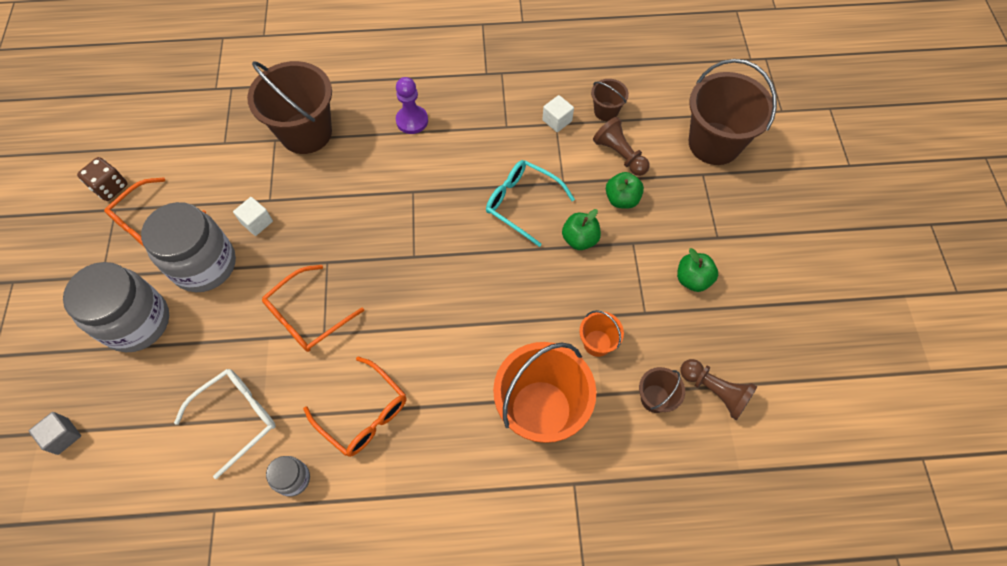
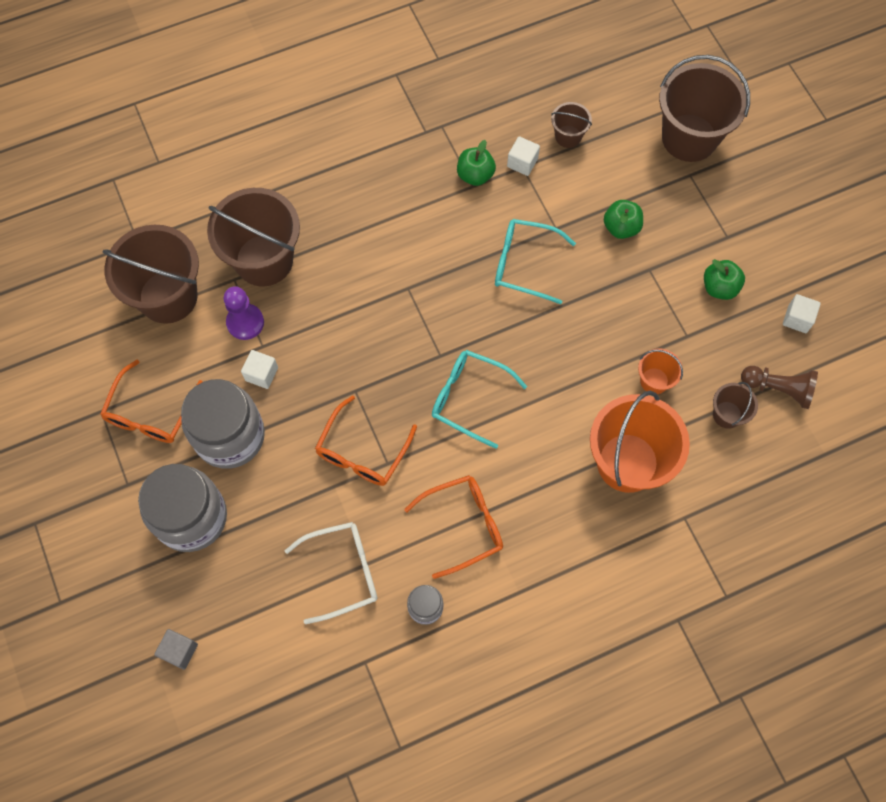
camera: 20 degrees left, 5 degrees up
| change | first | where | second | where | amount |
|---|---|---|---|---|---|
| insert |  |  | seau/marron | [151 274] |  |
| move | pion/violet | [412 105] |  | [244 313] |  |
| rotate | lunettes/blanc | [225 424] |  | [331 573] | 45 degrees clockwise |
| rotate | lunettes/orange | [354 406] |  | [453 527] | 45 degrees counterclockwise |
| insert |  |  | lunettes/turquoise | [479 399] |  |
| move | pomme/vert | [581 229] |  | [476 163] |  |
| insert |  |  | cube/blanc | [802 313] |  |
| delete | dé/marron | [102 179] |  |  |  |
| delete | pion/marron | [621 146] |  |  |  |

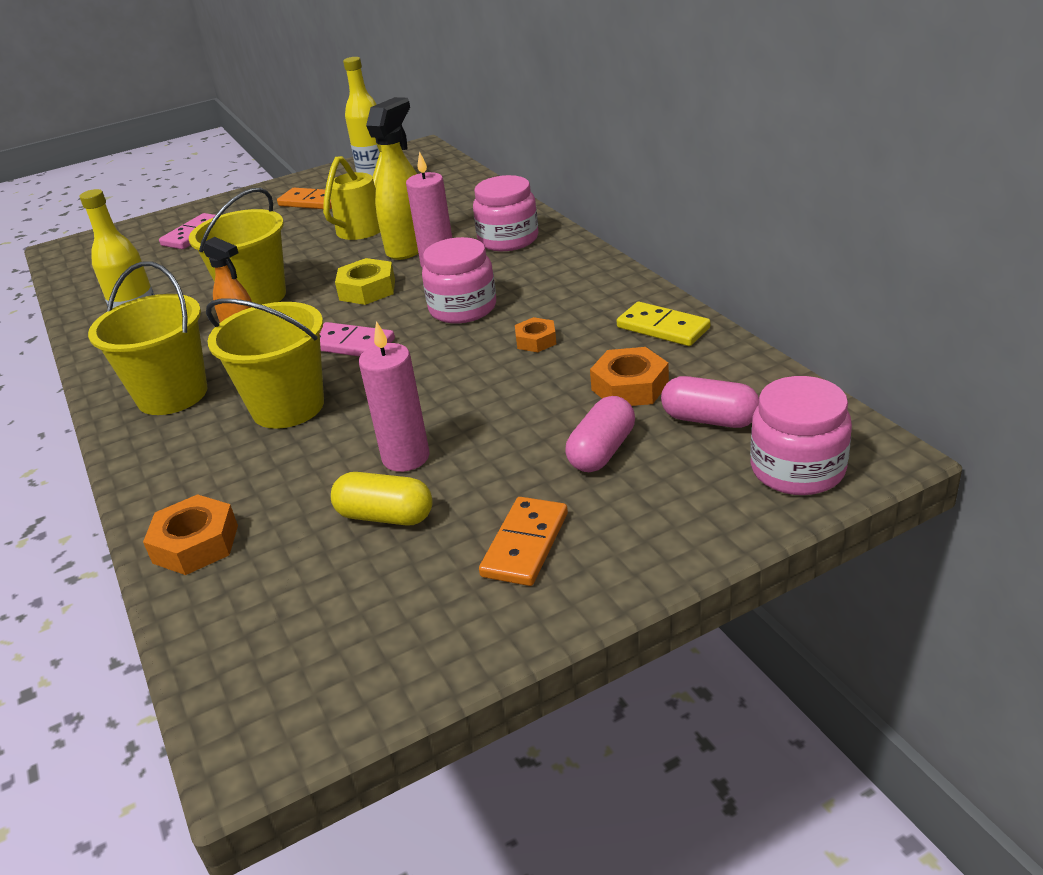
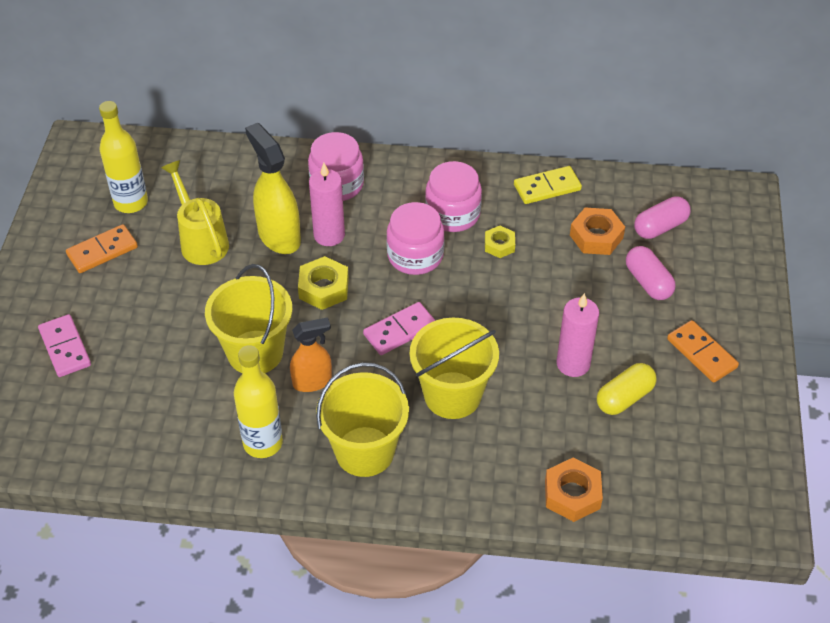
camera: 60 degrees left, 15 degrees up
| change | first | where | second | where | amount |
|---|---|---|---|---|---|
| move | bocal/rose | [801 435] |  | [453 196] |  |
| recolor | écrou/orange | [535 334] | écrou/jaune | [500 242] |  |

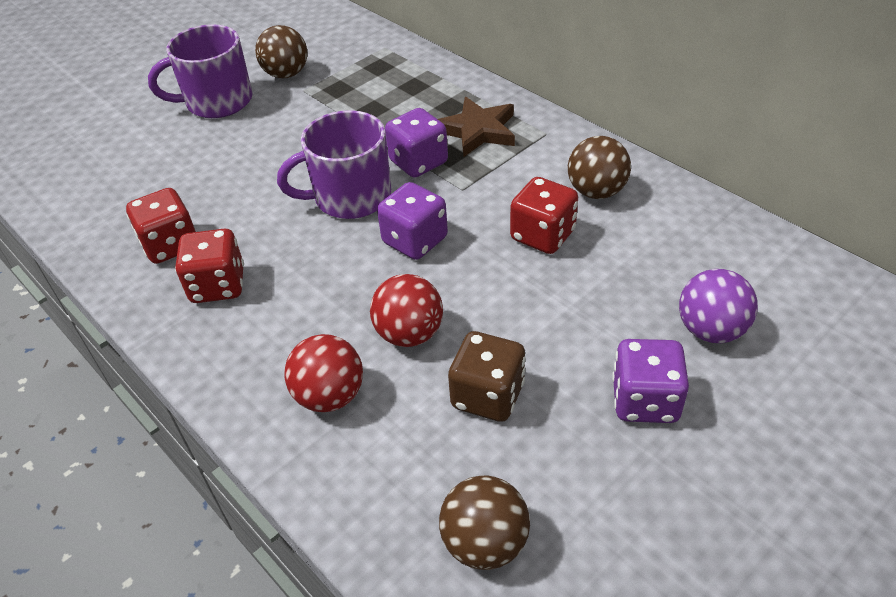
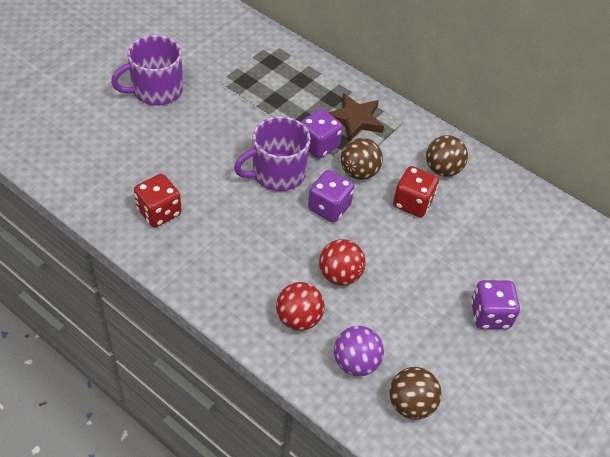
camera: 15 degrees left, 5 degrees up
| change | first | where | second | where | amount |
|---|---|---|---|---|---|
| move | balle/violet | [718 306] |  | [359 351] |  |
| move | balle/marron | [281 51] |  | [362 159] |  |
| delete | dé/rouge | [209 266] |  |  |  |
| delete | dé/marron | [487 376] |  |  |  |

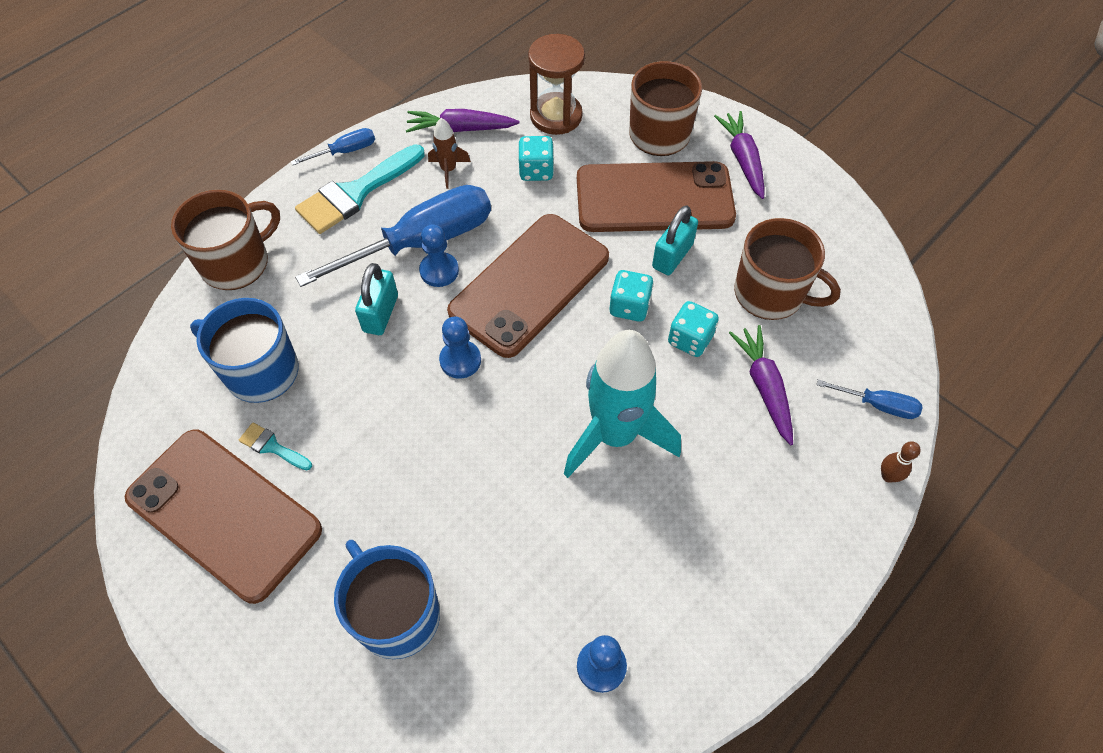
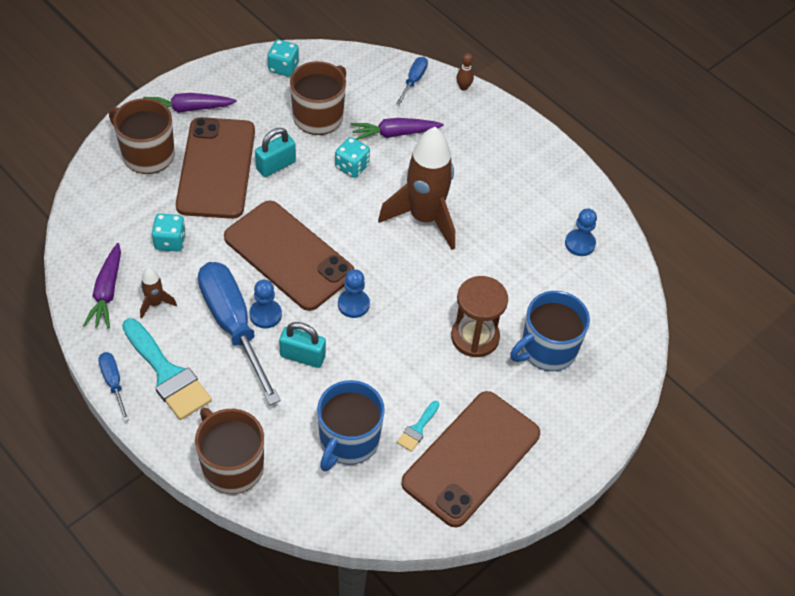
camera: 90 degrees left, 5 degrees down
| change | first | where | second | where | amount |
|---|---|---|---|---|---|
| rotate | cadenas/turquoise | [675 240] |  | [275 152] | 75 degrees counterclockwise |
| move | dé/turquoise | [631 296] |  | [283 58] |  |
| recolor | fusée/turquoise | [622 404] | fusée/marron | [416 188] |  |
| move | sablier/marron | [556 84] |  | [479 316] |  |

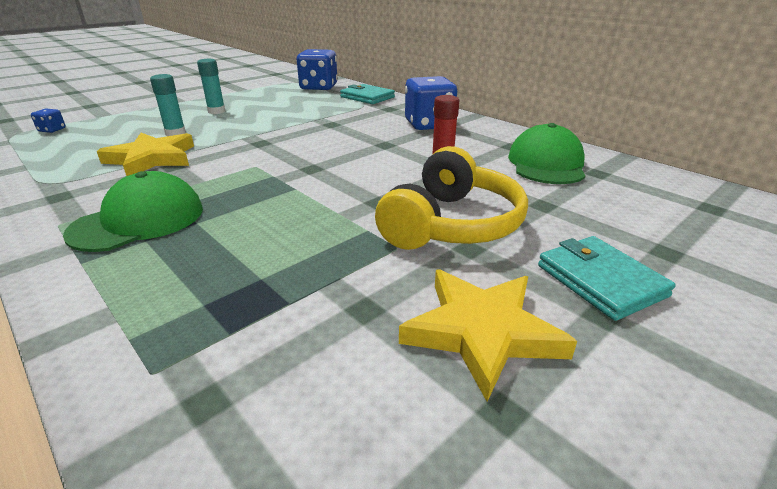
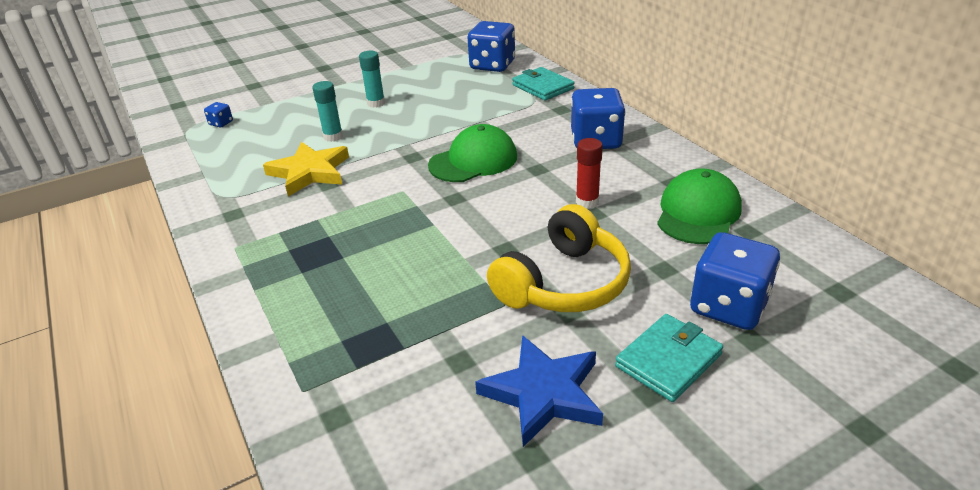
camera: 15 degrees right, 5 degrees up
| change | first | where | second | where | amount |
|---|---|---|---|---|---|
| move | casquette/vert | [133 211] |  | [472 153] |  |
| recolor | étoile/jaune | [488 336] | étoile/bleu | [539 391] |  |
| rotate | portefeuille/turquoise | [607 278] |  | [669 358] | 60 degrees clockwise |
| insert |  |  | dé/bleu | [735 281] |  |

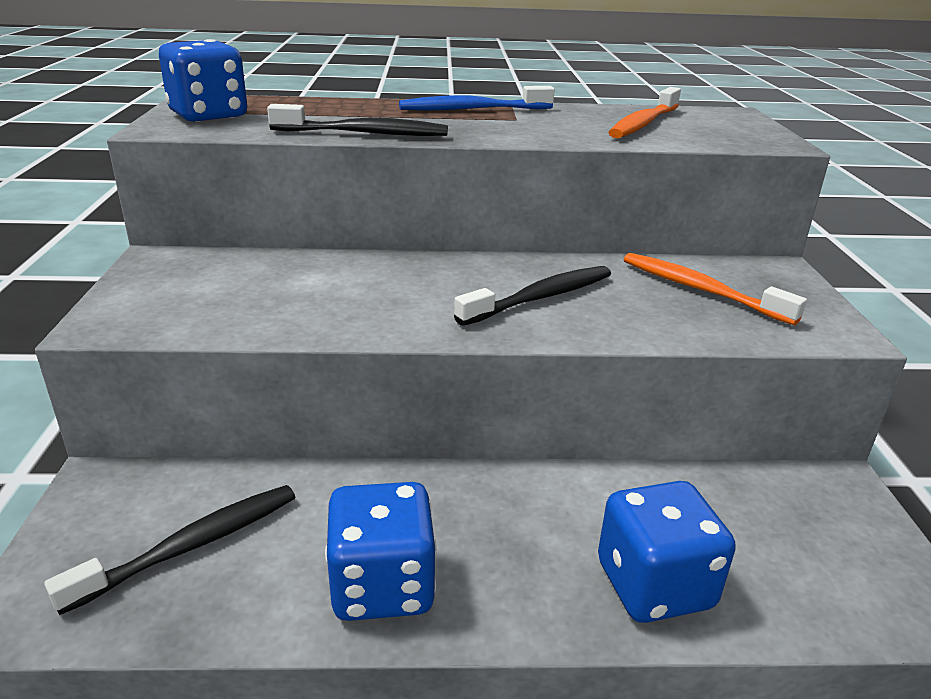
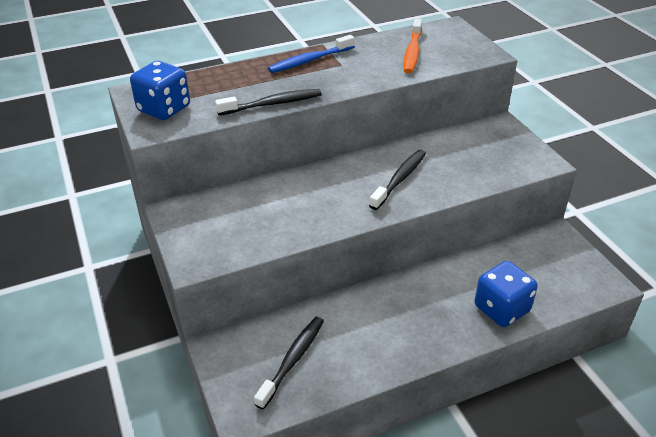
camera: 20 degrees left, 10 degrees up
| change | first | where | second | where | amount |
|---|---|---|---|---|---|
| delete | dé/bleu | [381 551] |  |  |  |
| delete | brosse à dents/orange | [715 289] |  |  |  |

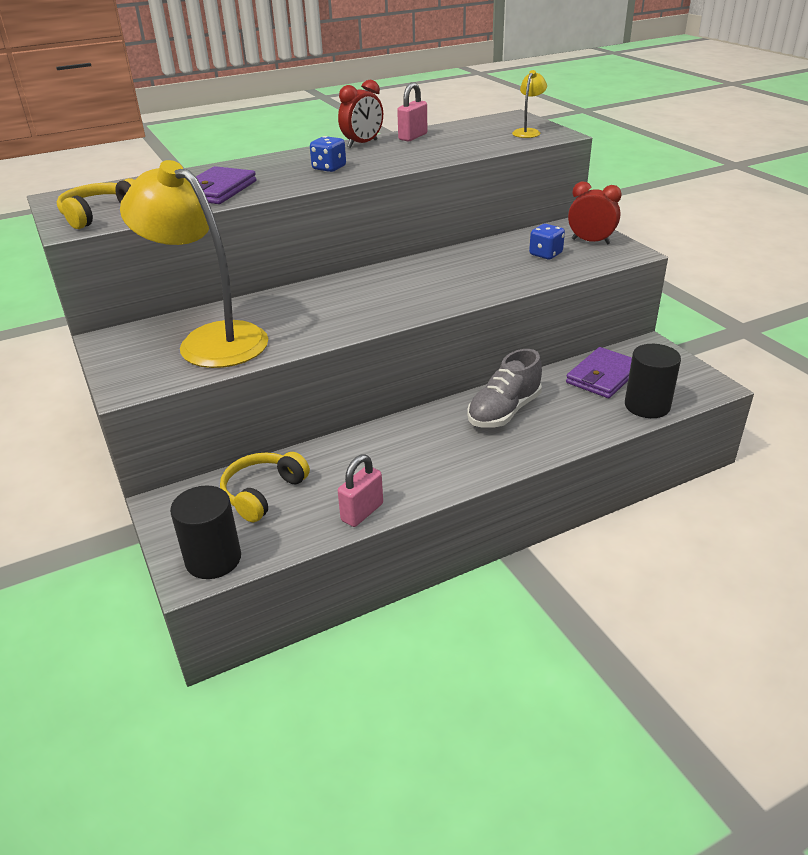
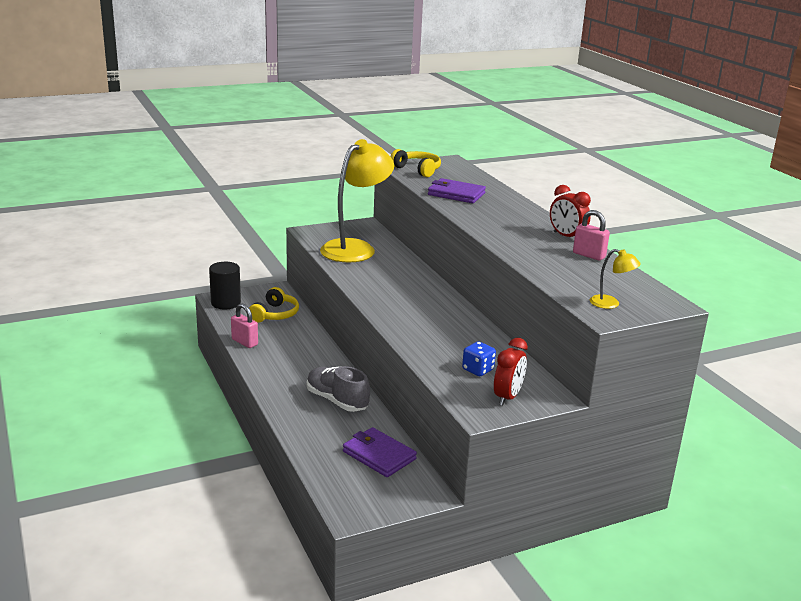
camera: 90 degrees right, 10 degrees down
| change | first | where | second | where | amount |
|---|---|---|---|---|---|
| rotate | casque audio/jaune | [265 487] |  | [274 305] | 75 degrees clockwise |
| delete | dé/bleu | [328 154] |  |  |  |
| delete | cylindre/noir | [653 381] |  |  |  |

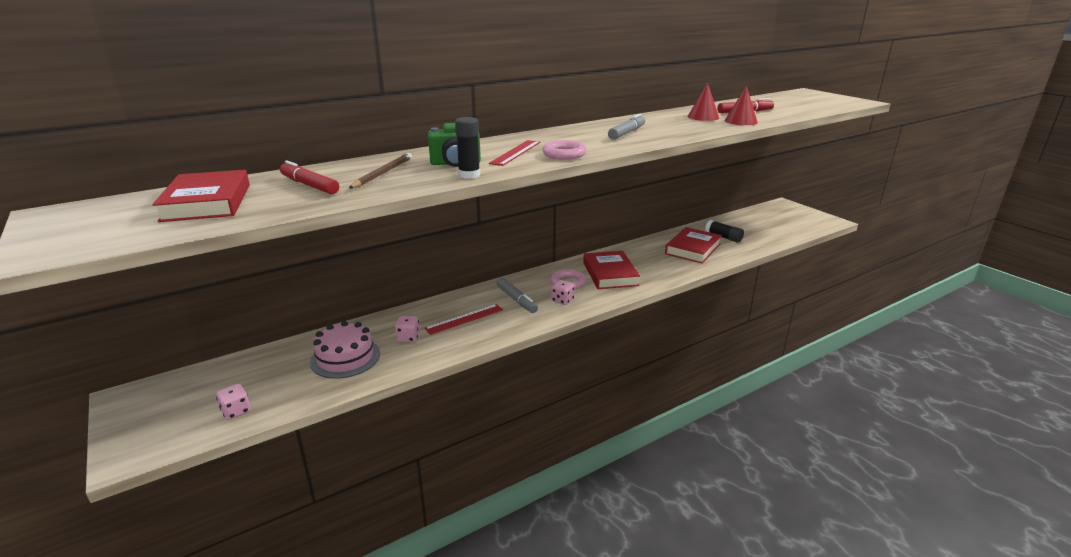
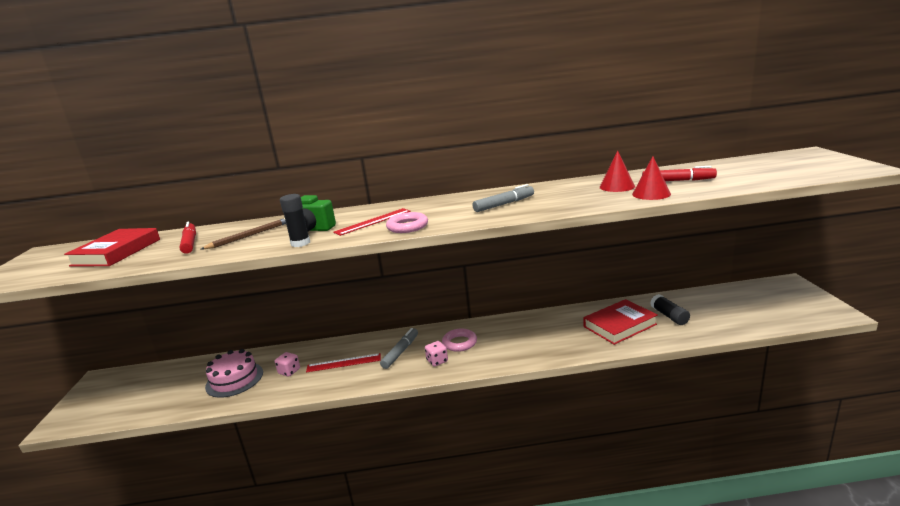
camera: 30 degrees right, 5 degrees down
| change | first | where | second | where | amount |
|---|---|---|---|---|---|
| rotate | feutre/gris | [517 295] |  | [399 348] | 150 degrees counterclockwise |
| delete | dé/rose | [233 402] |  |  |  |
| delete | livre/rouge | [611 270] |  |  |  |

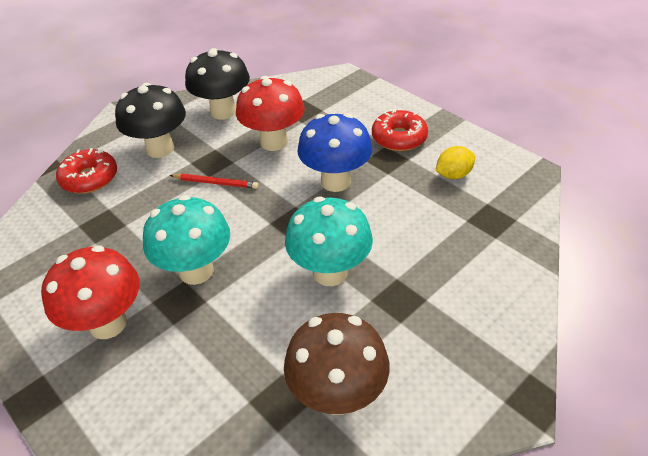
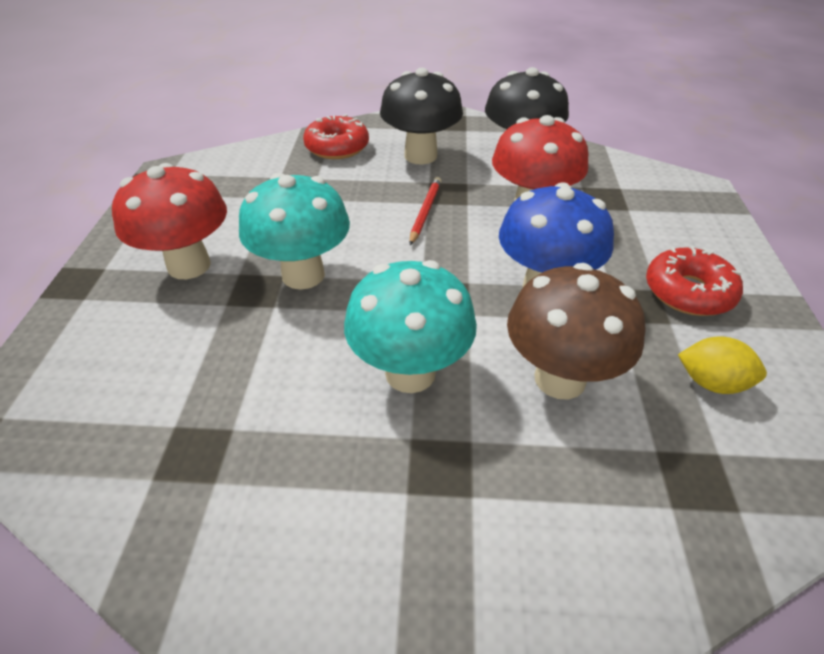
camera: 45 degrees right, 0 degrees up
| change | first | where | second | where | amount |
|---|---|---|---|---|---|
| rotate | crayon/rouge | [214 181] |  | [425 211] | 135 degrees counterclockwise |
| move | champignon/marron | [337 364] |  | [576 331] |  |

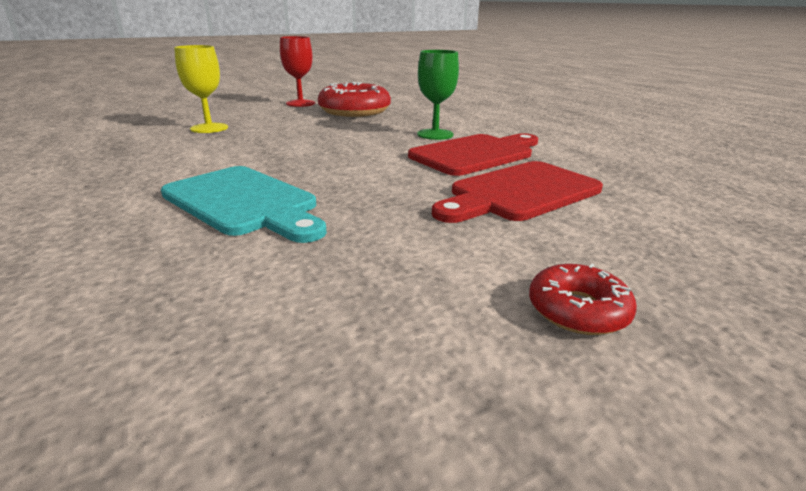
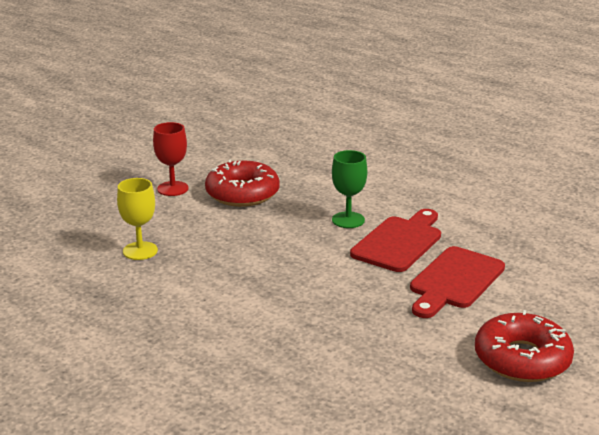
camera: 20 degrees left, 0 degrees up
| change | first | where | second | where | amount |
|---|---|---|---|---|---|
| resize | beignet/rouge | [583 299] |  | [524 346] | x1.96 |
| delete | planche à découper/turquoise | [244 204] |  |  |  |

